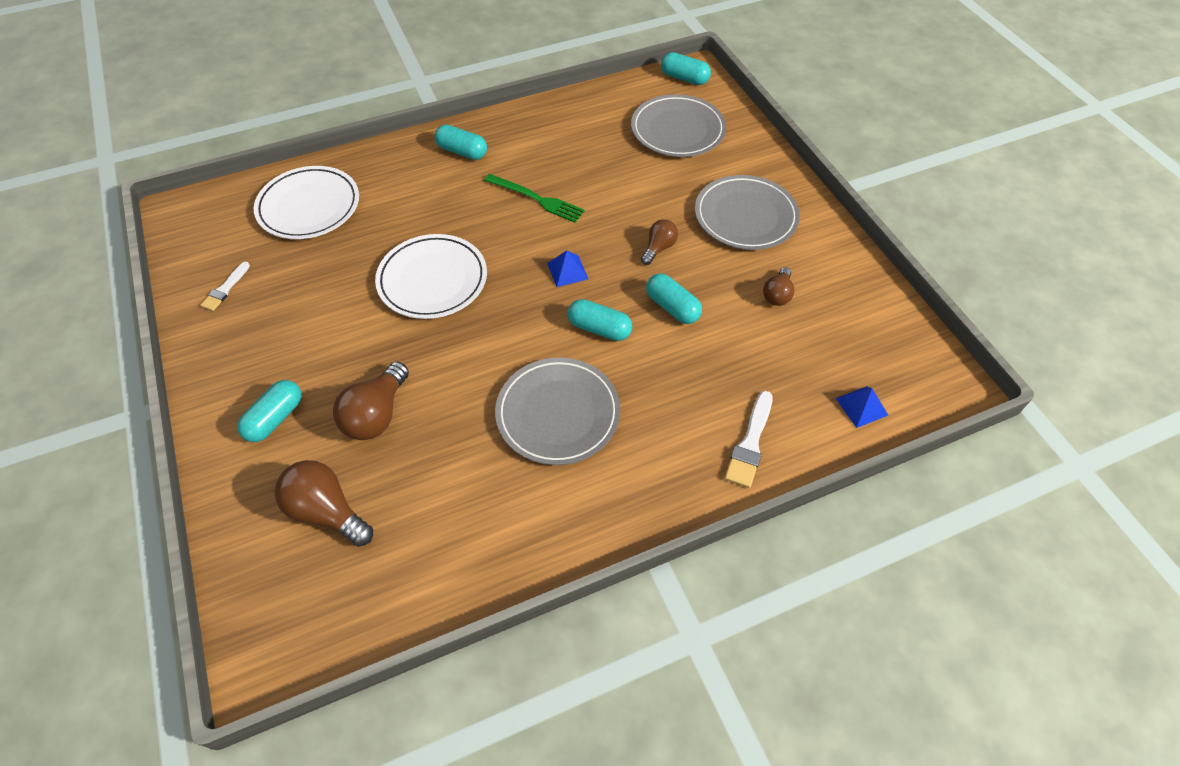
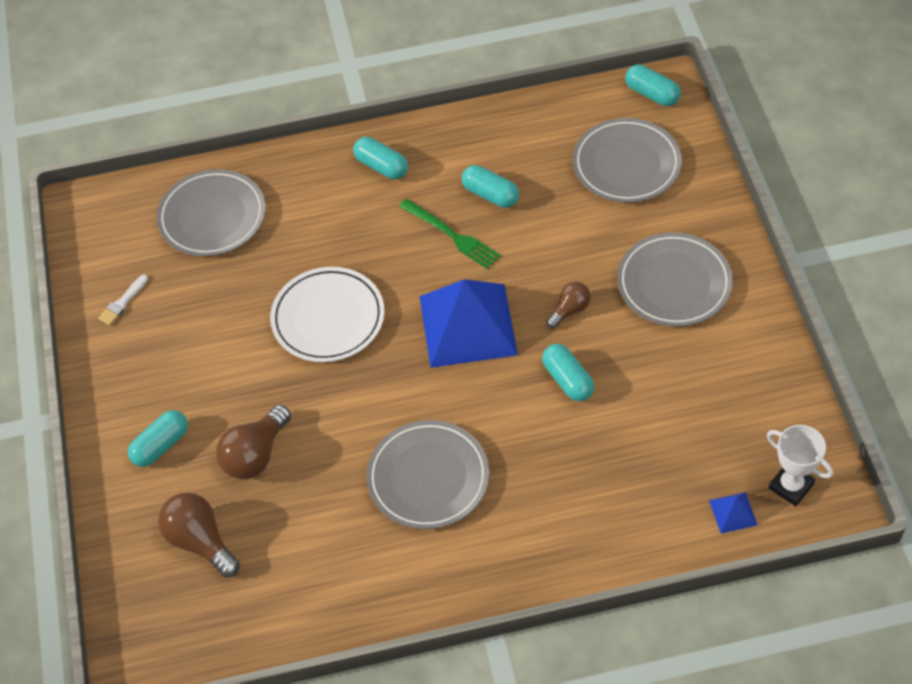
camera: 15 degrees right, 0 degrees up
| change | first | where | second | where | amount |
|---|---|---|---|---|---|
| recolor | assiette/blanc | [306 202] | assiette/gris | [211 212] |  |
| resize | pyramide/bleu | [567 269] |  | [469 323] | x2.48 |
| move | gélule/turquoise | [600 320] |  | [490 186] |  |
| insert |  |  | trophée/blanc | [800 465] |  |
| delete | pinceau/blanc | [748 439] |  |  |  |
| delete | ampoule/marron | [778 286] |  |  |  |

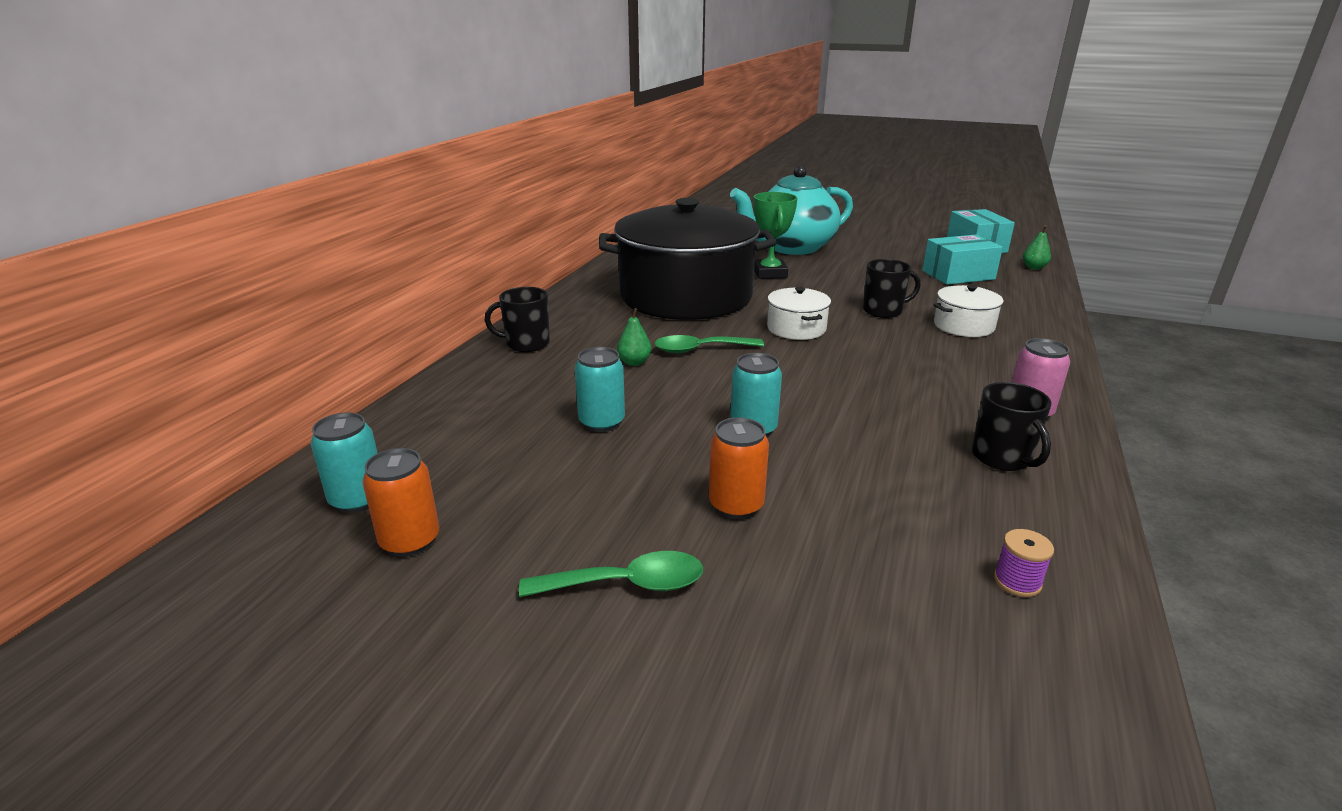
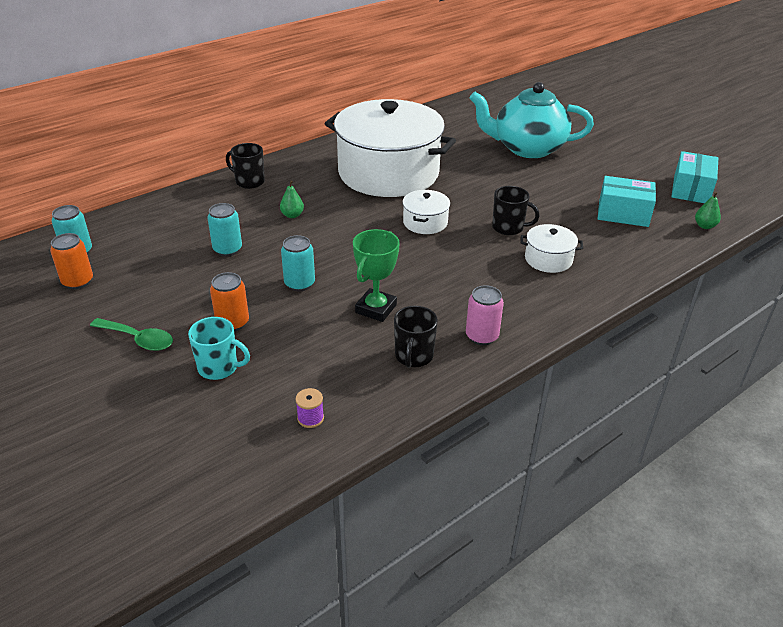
camera: 30 degrees right, 10 degrees up
| change | first | where | second | where | amount |
|---|---|---|---|---|---|
| insert |  |  | tasse/turquoise | [219 348] |  |
| recolor | marmite/noir | [688 259] | marmite/blanc | [390 148] |  |
| move | trophée/vert | [775 235] |  | [376 275] |  |
| delete | cuillère/vert | [709 344] |  |  |  |

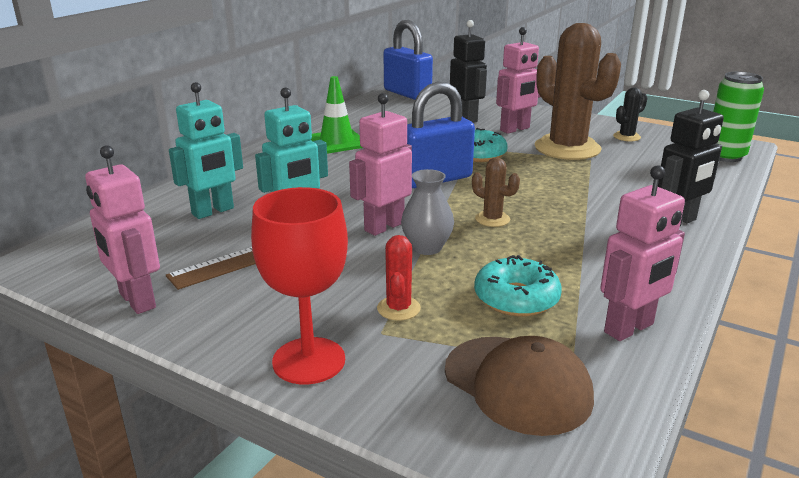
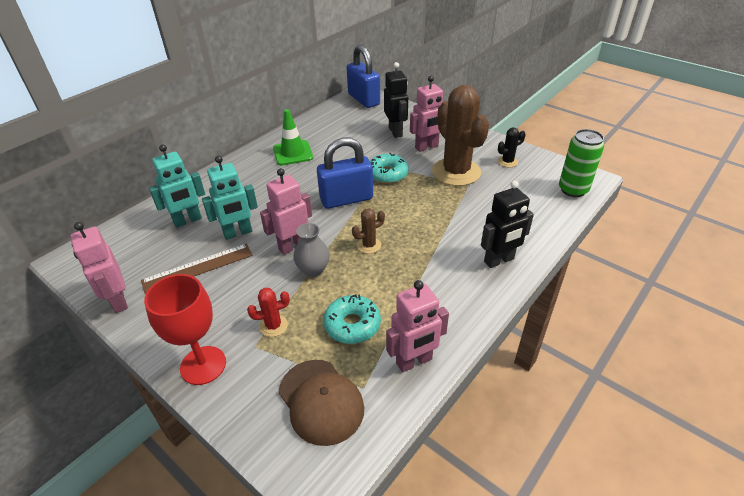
camera: 10 degrees right, 15 degrees up
| change | first | where | second | where | amount |
|---|---|---|---|---|---|
| rotate | cactus/rouge | [399 278] |  | [268 312] | 60 degrees clockwise |
| rotate | cactus/marron | [496 192] |  | [368 231] | 75 degrees counterclockwise |

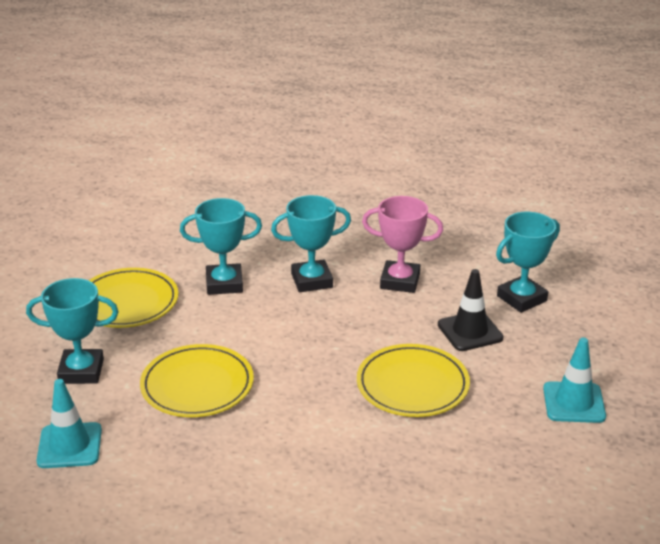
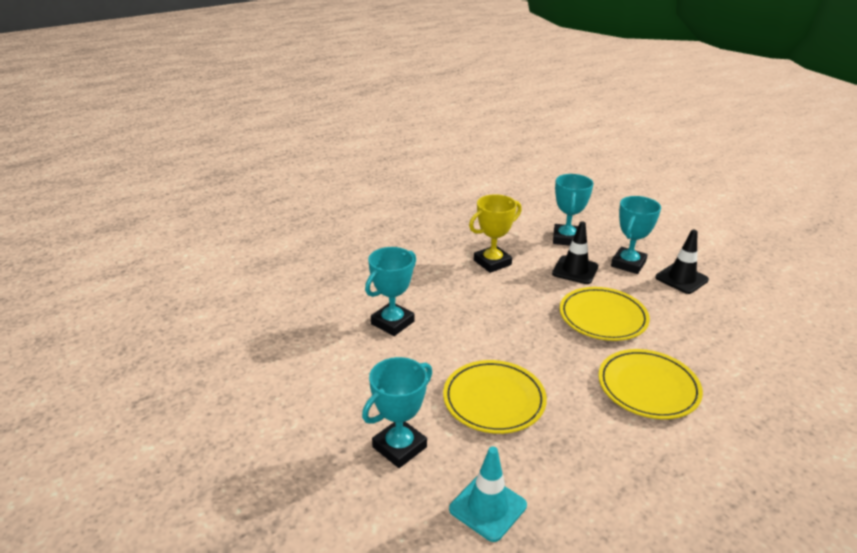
camera: 45 degrees left, 0 degrees up
| change | first | where | second | where | amount |
|---|---|---|---|---|---|
| recolor | trophée/rose | [402 244] | trophée/jaune | [495 233] |  |
| move | assiette/jaune | [134 298] |  | [650 384] |  |
| move | trophée/turquoise | [311 243] |  | [636 235] |  |
| recolor | cône de chantier/turquoise | [574 380] | cône de chantier/noir | [682 261] |  |

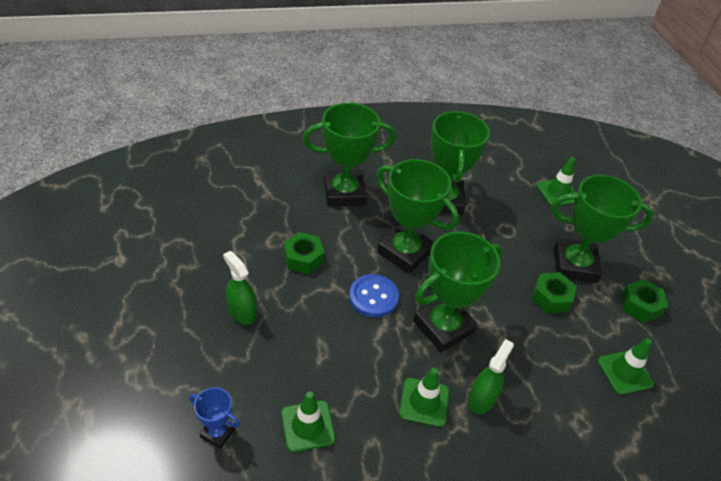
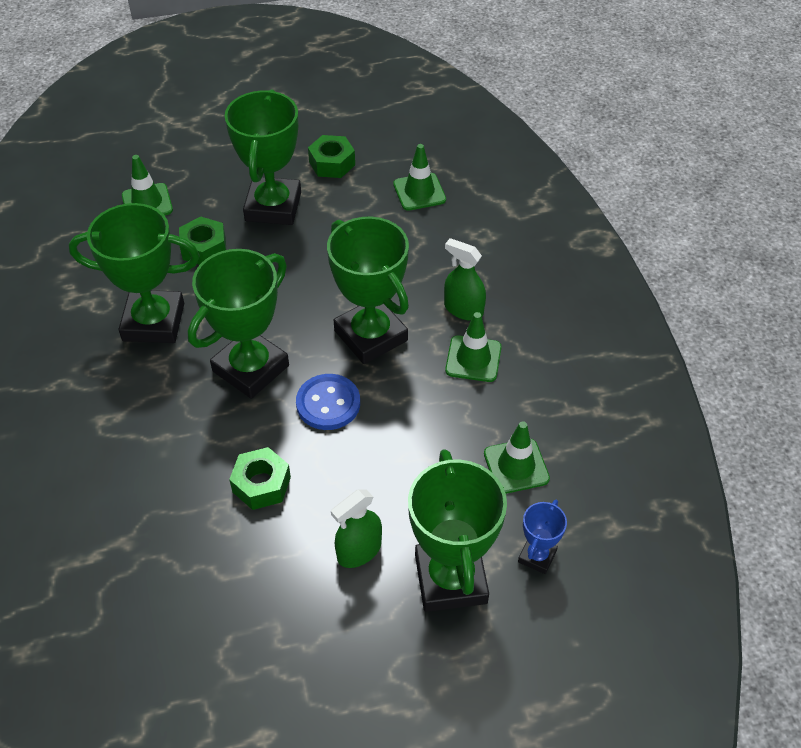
camera: 85 degrees left, 5 degrees up
| change | first | where | second | where | amount |
|---|---|---|---|---|---|
| move | écrou/vert | [554 293] |  | [202 241] |  |
| move | trophée/vert | [349 155] |  | [457 530] |  |

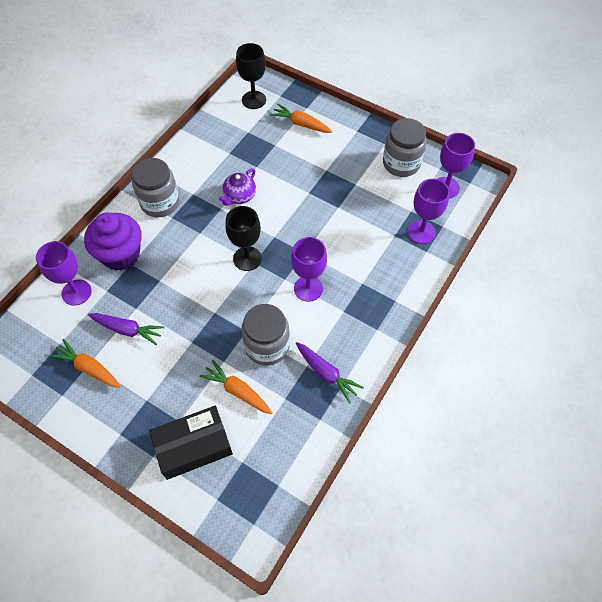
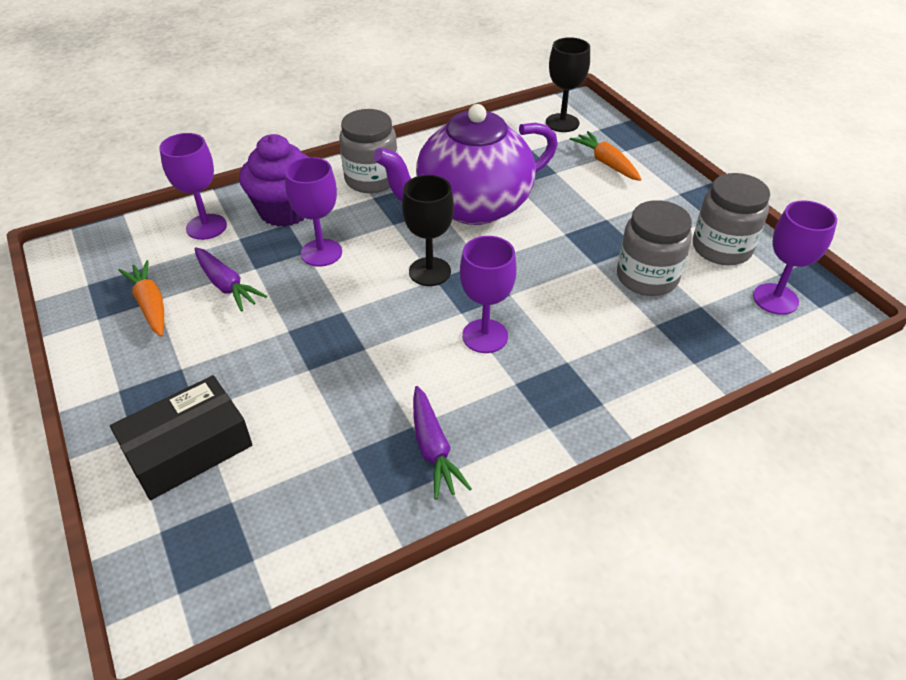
camera: 30 degrees right, 15 degrees down
| change | first | where | second | where | amount |
|---|---|---|---|---|---|
| rotate | boîte/noir | [191 443] |  | [181 437] | 45 degrees counterclockwise |
| move | verre à pied/violet | [429 211] |  | [313 212] |  |
| resize | théière/violet | [237 187] |  | [466 164] | x2.44 |
| move | bocal/gris | [265 335] |  | [654 248] |  |
| delete | carotte/orange | [235 386] |  |  |  |

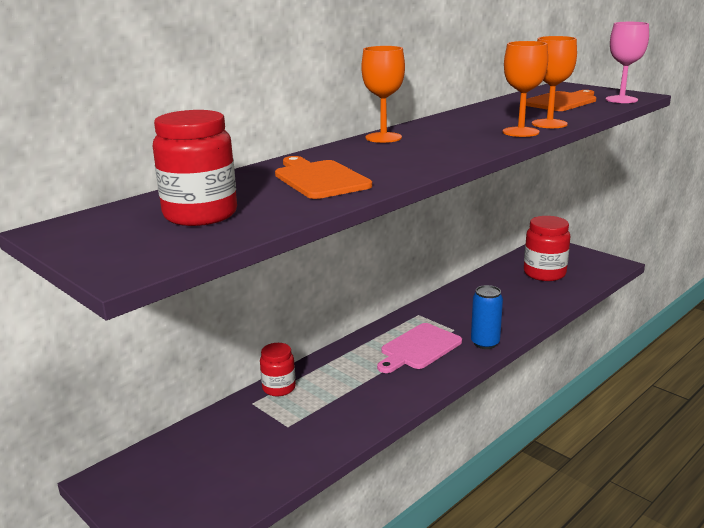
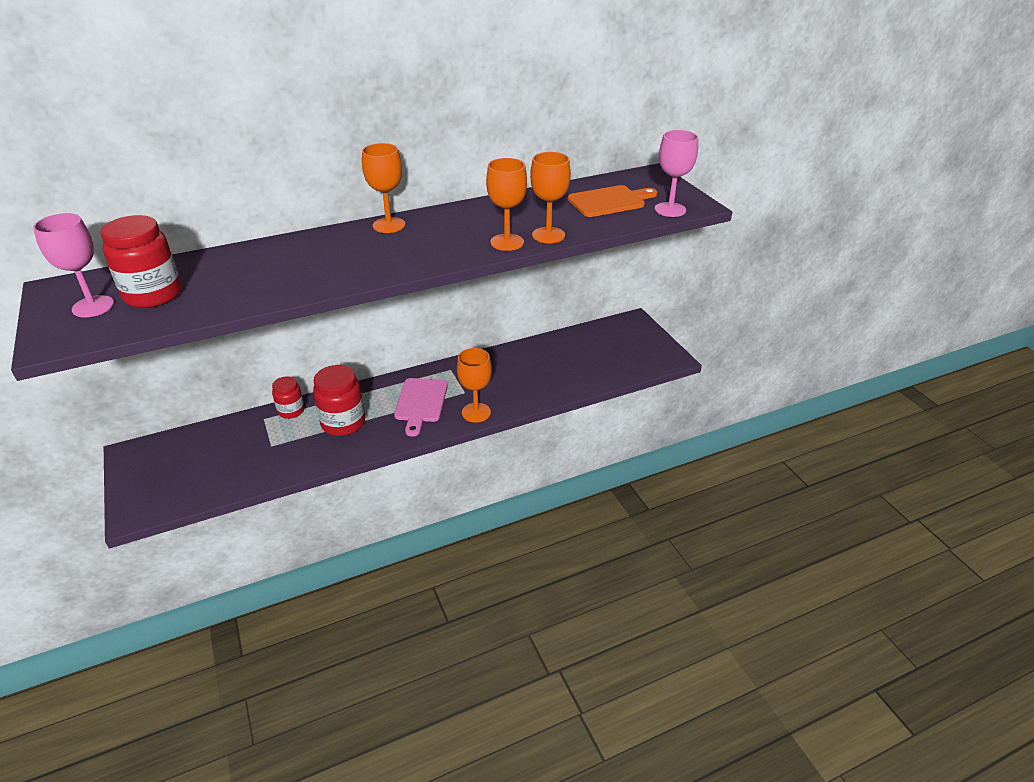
camera: 20 degrees right, 15 degrees up
| change | first | where | second | where | amount |
|---|---|---|---|---|---|
| insert |  |  | verre à pied/rose | [73 265] |  |
| move | bocal/rouge | [547 248] |  | [339 400] |  |
| rotate | planche à découper/rose | [419 348] |  | [421 407] | 60 degrees counterclockwise |
| replace | canette/bleu | [487 317] | verre à pied/orange | [474 385] |  |
| delete | planche à découper/orange | [323 177] |  |  |  |

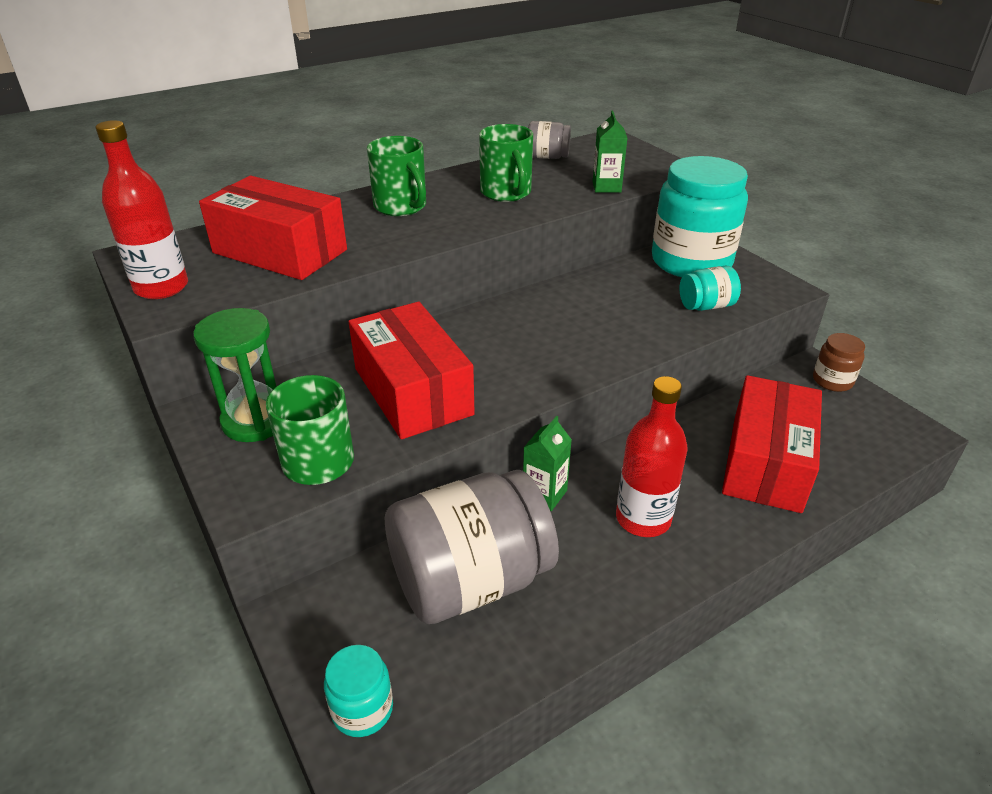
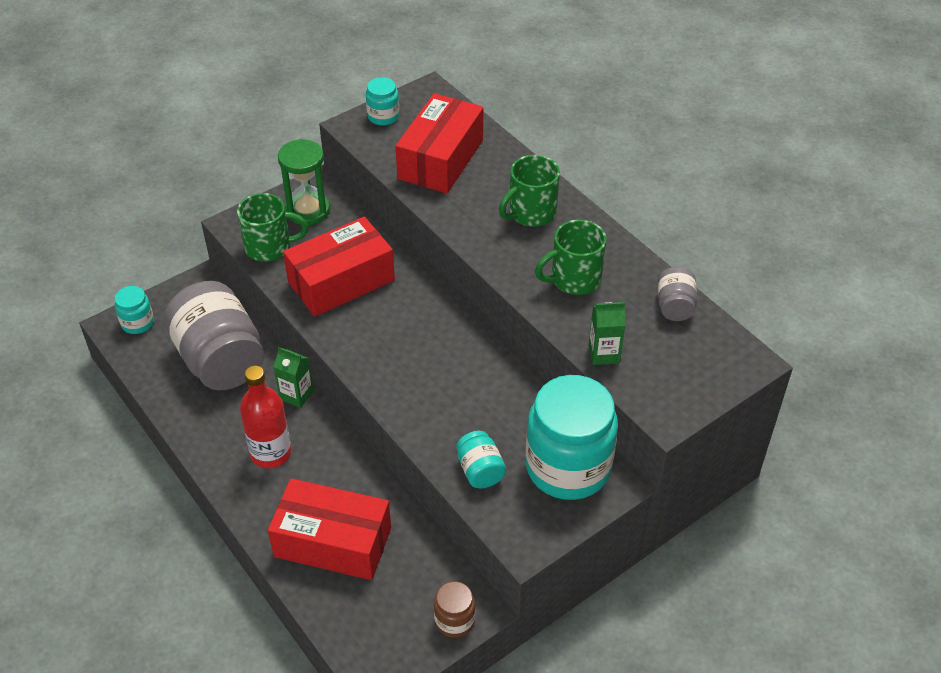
camera: 85 degrees right, 10 degrees up
| change | first | where | second | where | amount |
|---|---|---|---|---|---|
| replace | bouteille/rouge | [142 209] | bocal/turquoise | [382 101] |  |

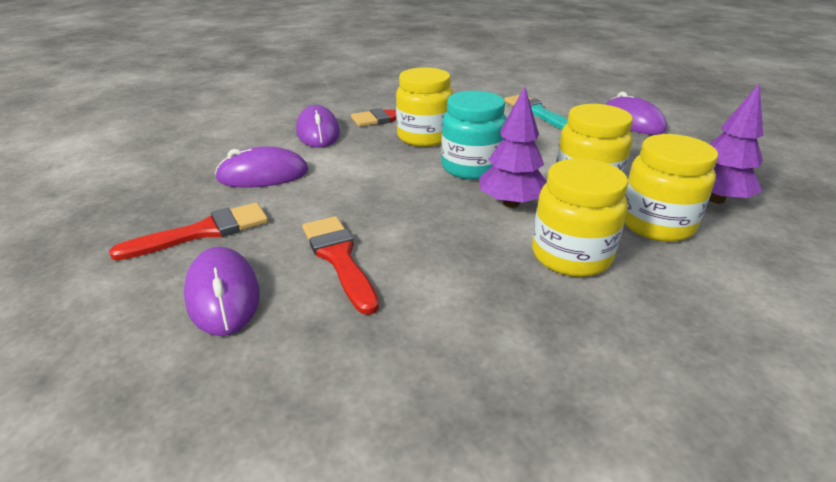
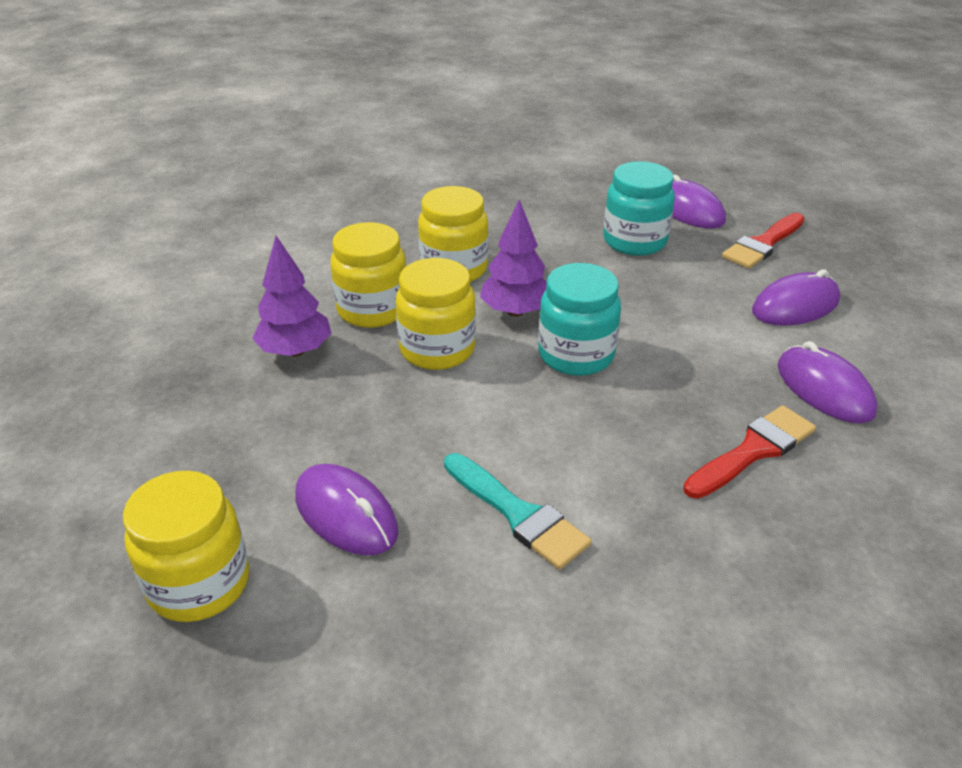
camera: 165 degrees right, 5 degrees up
| change | first | where | second | where | amount |
|---|---|---|---|---|---|
| move | bocal/jaune | [424 107] |  | [186 546] |  |
| replace | pinceau/rouge | [340 265] | bocal/turquoise | [639 208] |  |

